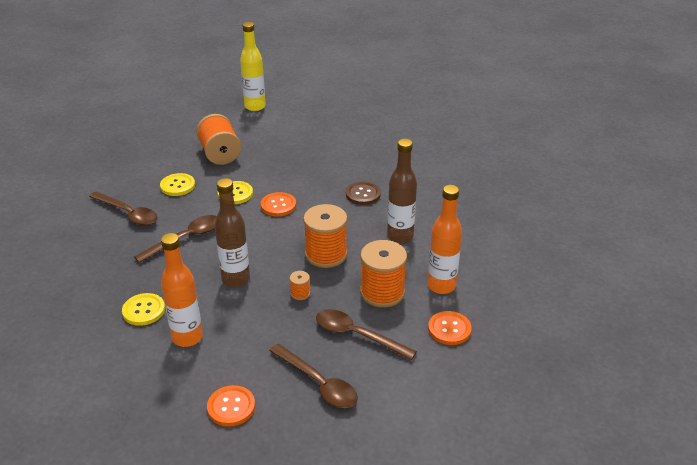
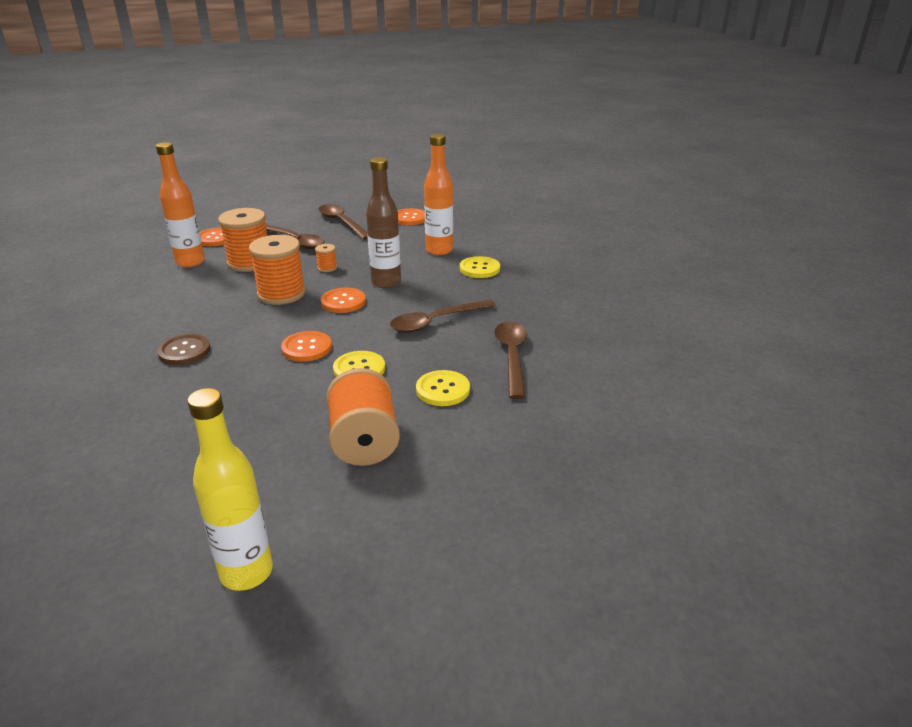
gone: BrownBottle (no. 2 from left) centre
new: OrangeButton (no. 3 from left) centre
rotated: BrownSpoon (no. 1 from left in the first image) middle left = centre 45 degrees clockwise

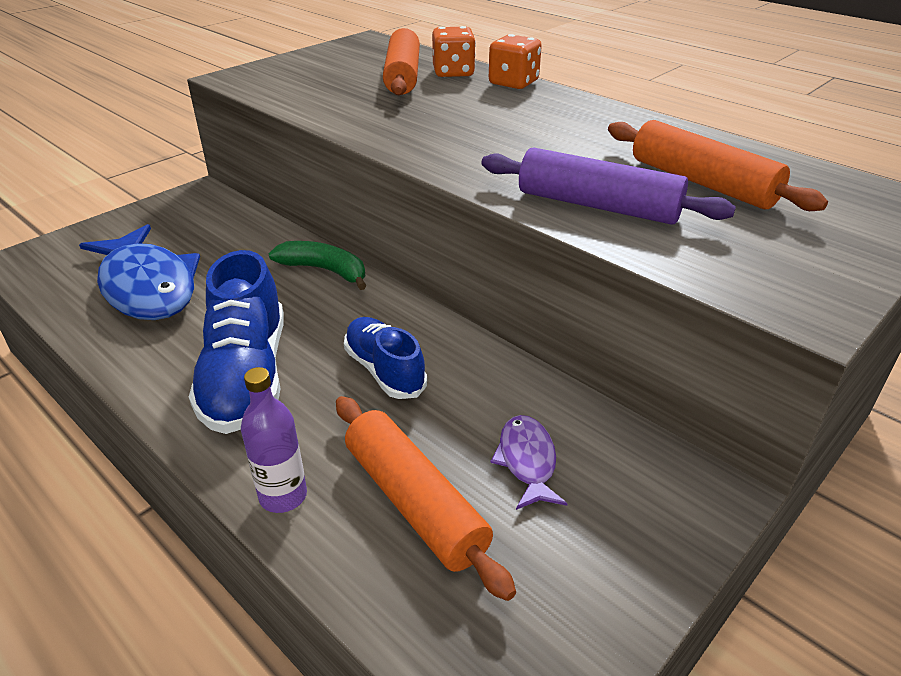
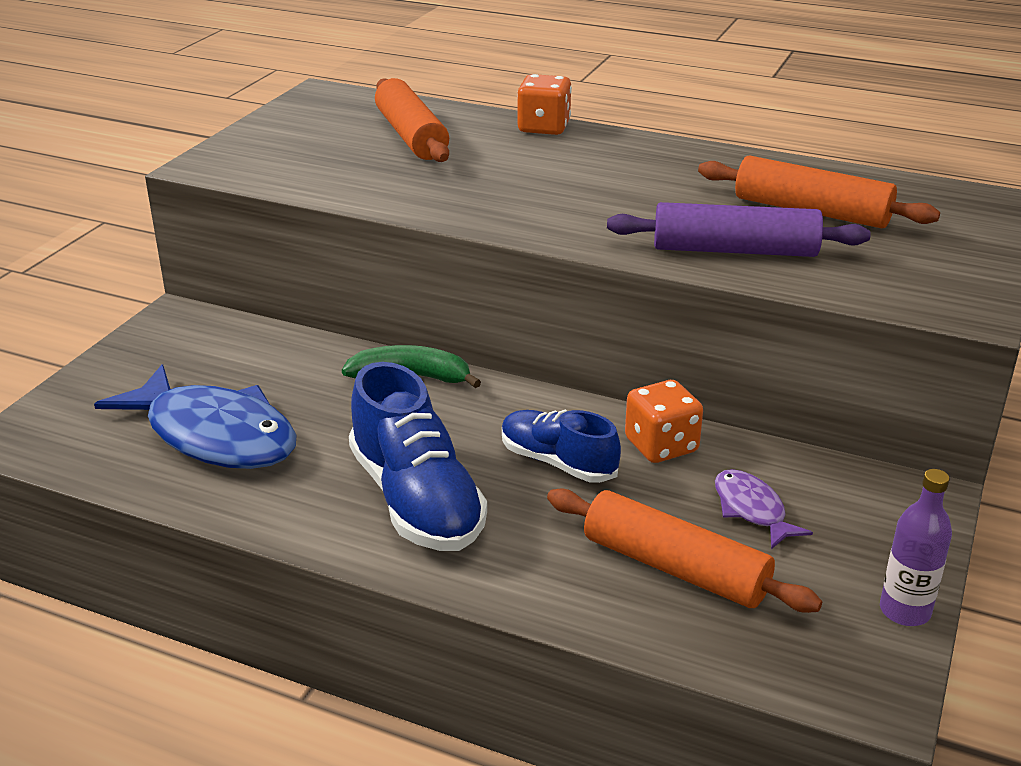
shifted: OrangeDice (no. 1 from left in the first image) top centre to OrangeDice (no. 2 from left) centre; PurpleBottle middle left to bottom right

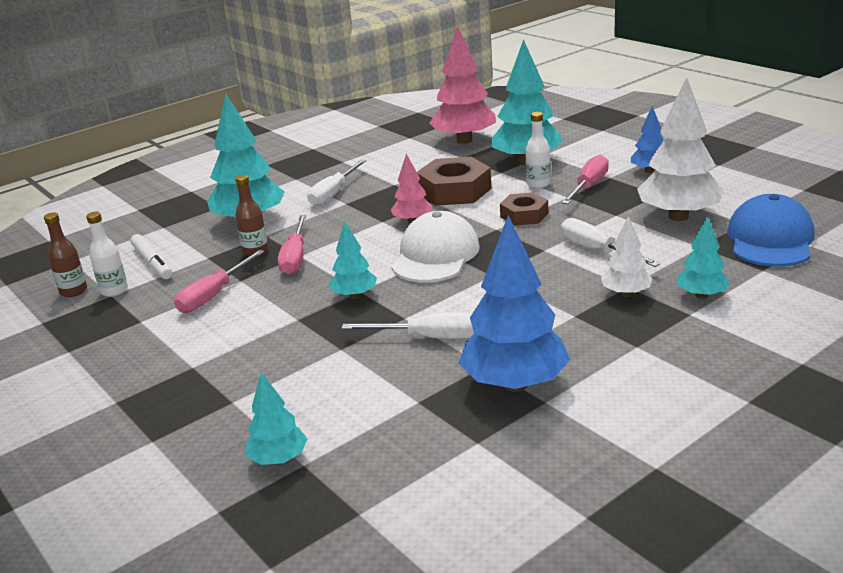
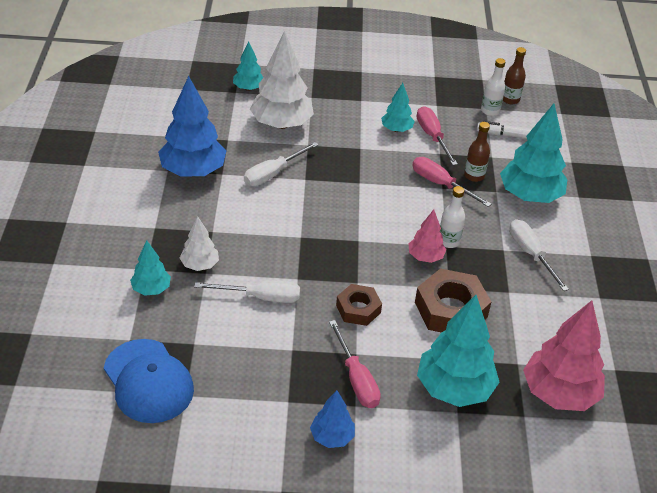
gone: WhiteCap centre
shifted: WhiteTree (no. 2 from left) top right to top centre; WhiteBottle (no. 2 from left in the first image) top centre to WhiteBottle (no. 1 from left) middle right; TurquoiseTree (no. 3 from left) centre to top centre

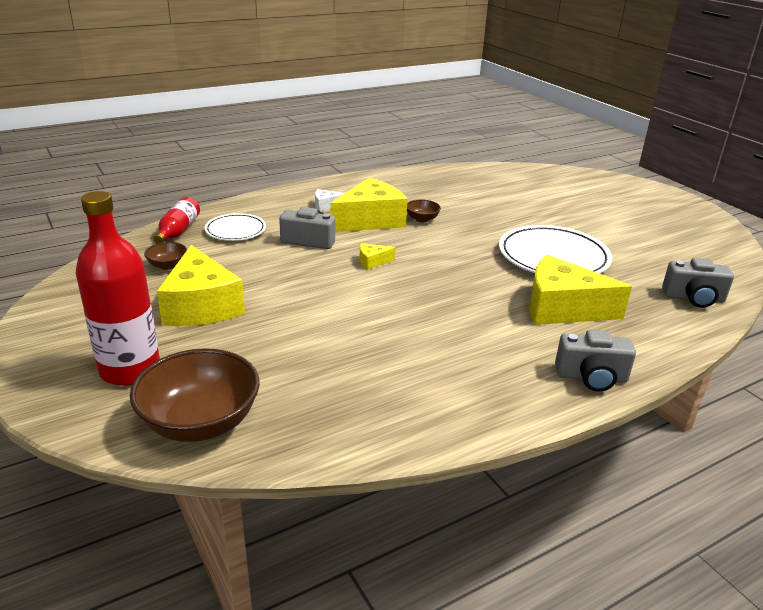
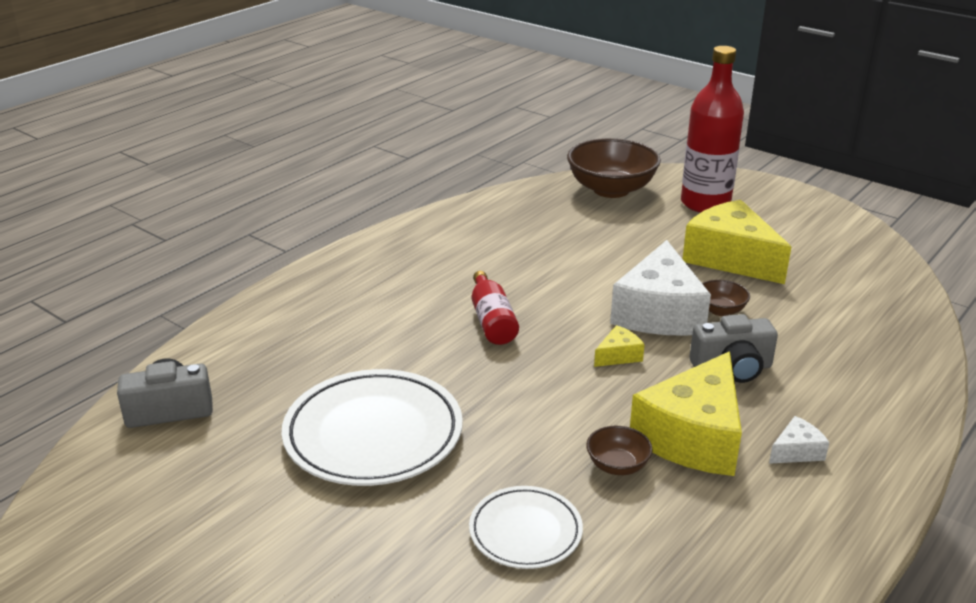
gone: YellowCheese (no. 4 from left) middle right; GreyCamera (no. 2 from left) middle right
new: WhiteCheese (no. 1 from left) middle right
shifted: RedBottle (no. 2 from left in the first image) middle left to RedBottle (no. 1 from left) centre; WhitePlate (no. 1 from left in the first image) middle left to WhitePlate (no. 2 from left) bottom centre; BrownBowl (no. 1 from left in the first image) middle left to BrownBowl (no. 3 from left) middle right

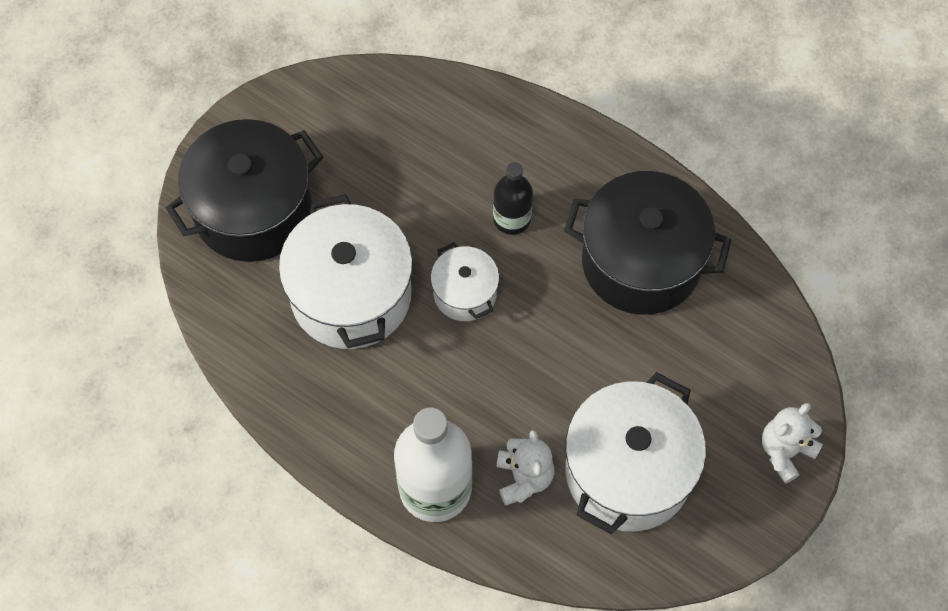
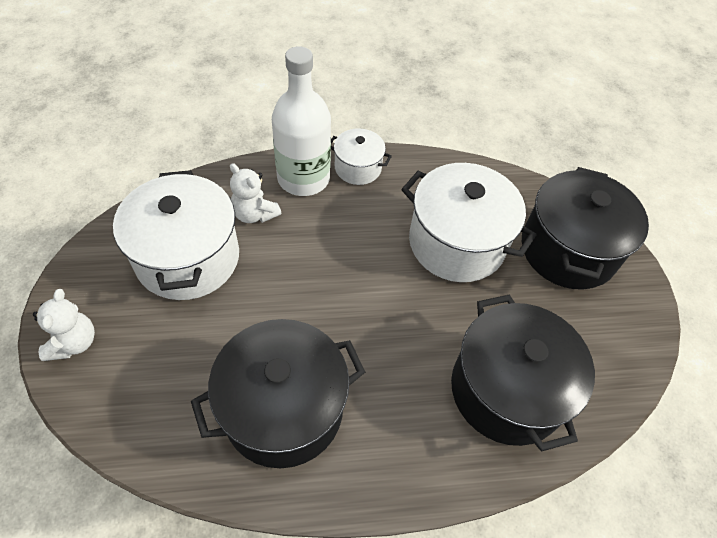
gone: BlackBottle top centre
new: BlackPot (no. 2 from left) bottom right
shifted: WhitePot (no. 2 from left) centre to top centre

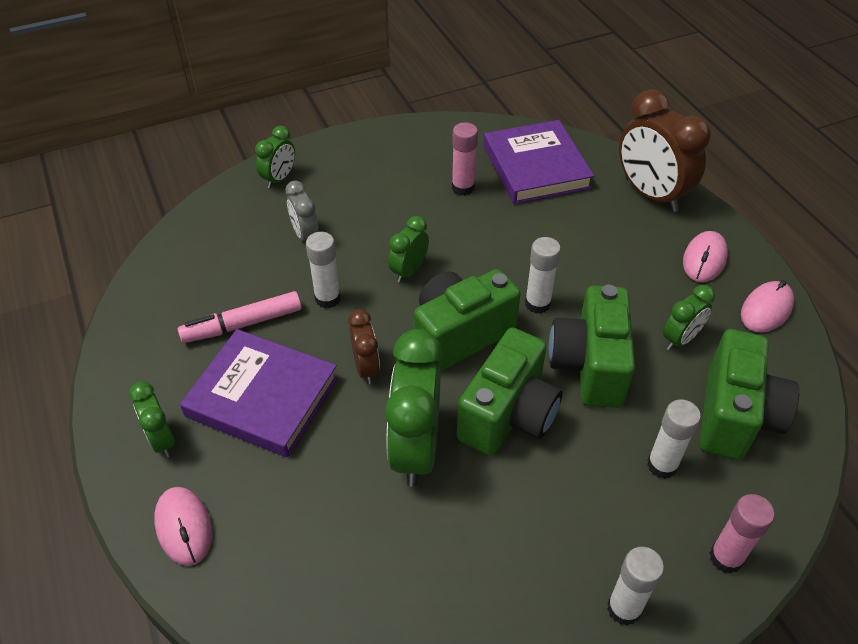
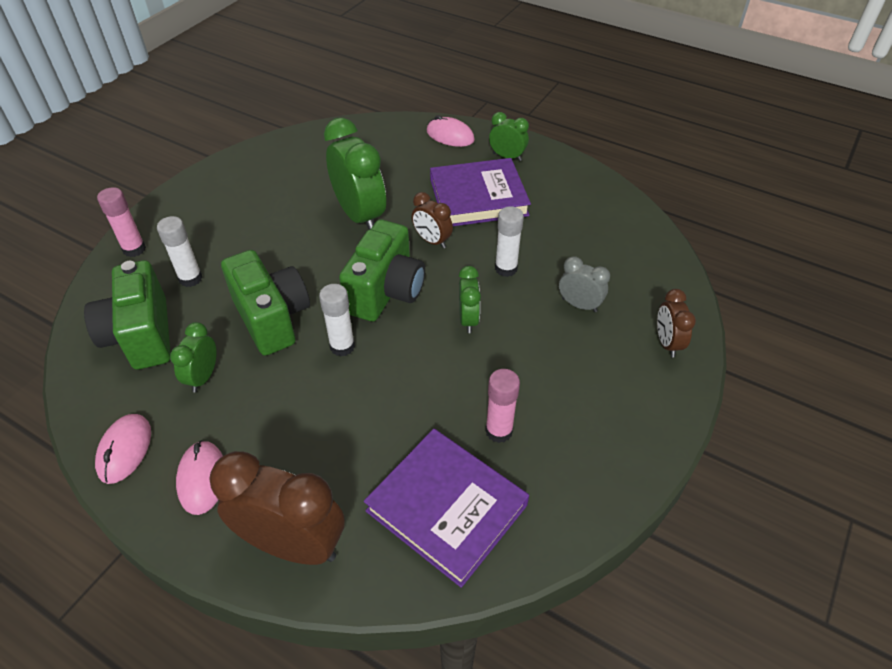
gone: PinkMarker middle left; GreenCamera (no. 2 from left) centre; WhiteGlueStick (no. 3 from left) bottom right
repainted: GreenClock (no. 2 from left) top left to BrownClock (no. 3 from left) middle right

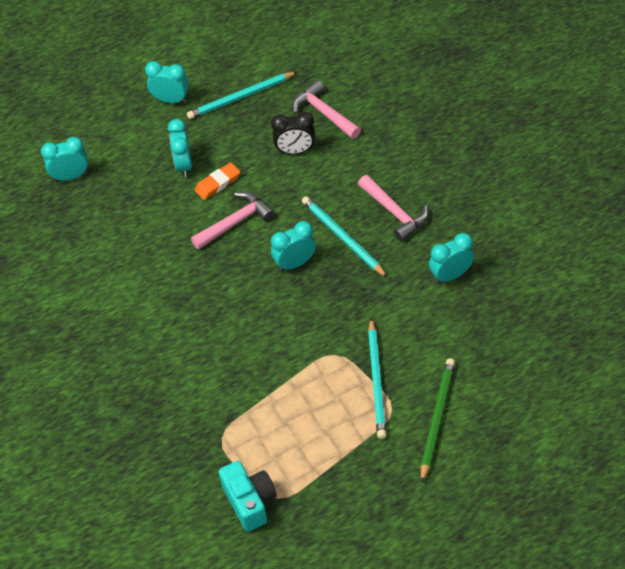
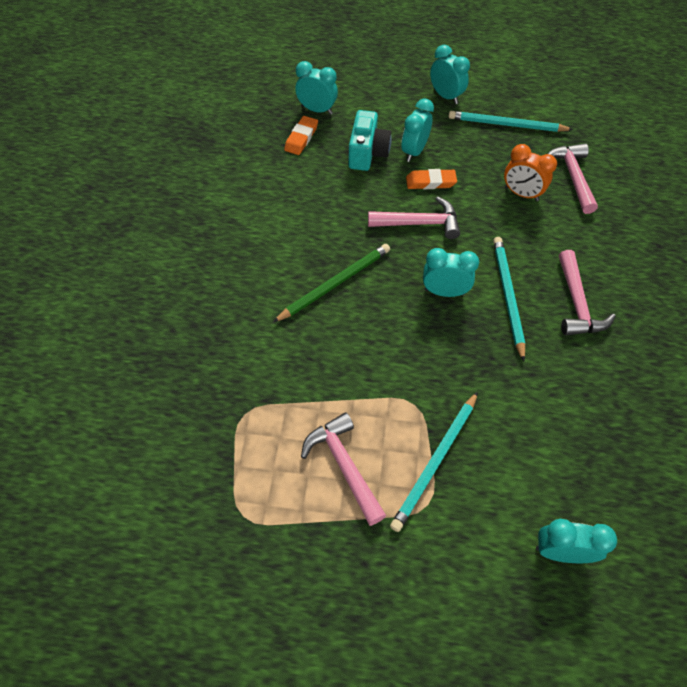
new: OrangeEraser (no. 1 from left) top centre; PinkHammer (no. 1 from left) bottom centre
shifted: TurquoiseClock (no. 5 from left) middle right to bottom right; GreenPencil bottom right to centre; TurquoiseCamera bottom centre to top centre
repainted: BlackClock top centre to OrangeClock top right

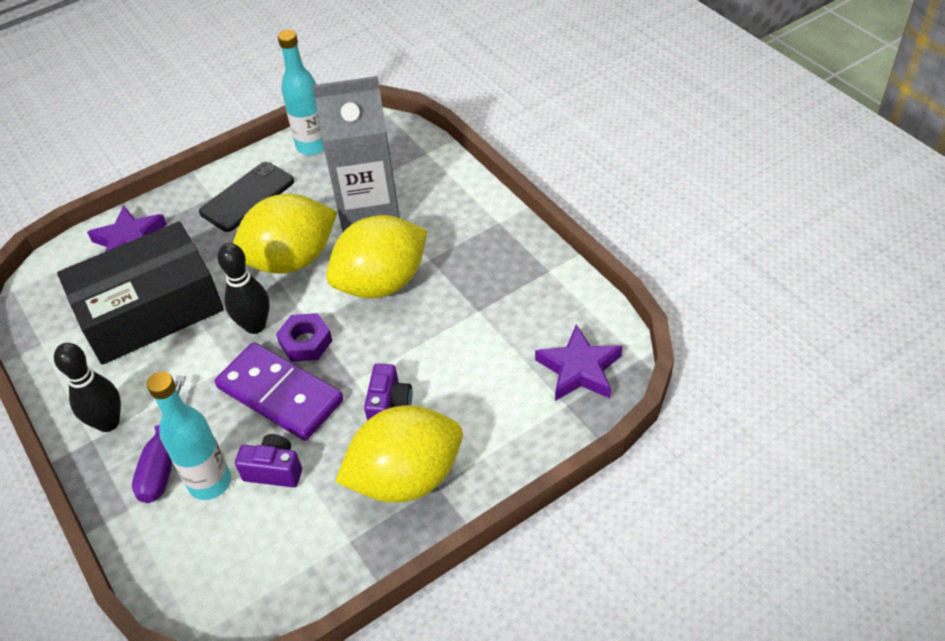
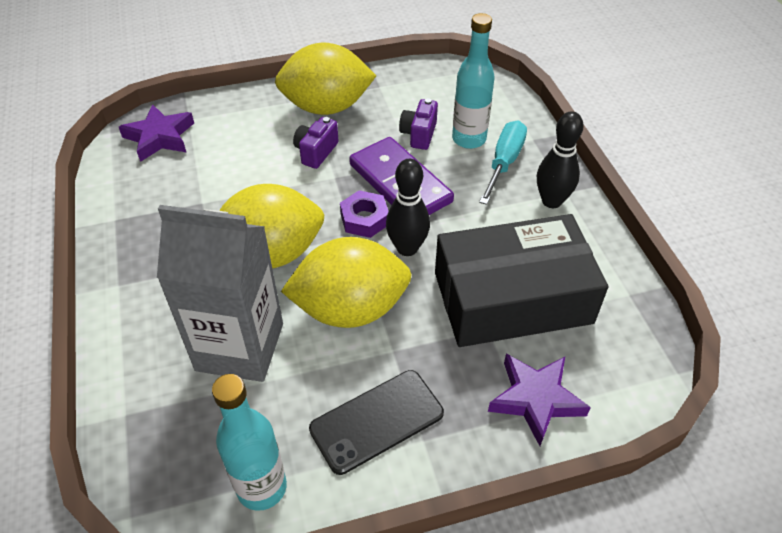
repainted: PurpleScrewdriver bottom left to TurquoiseScrewdriver top centre
rotated: PurpleCamera (no. 1 from left in the first image) bottom left = top centre 75 degrees clockwise

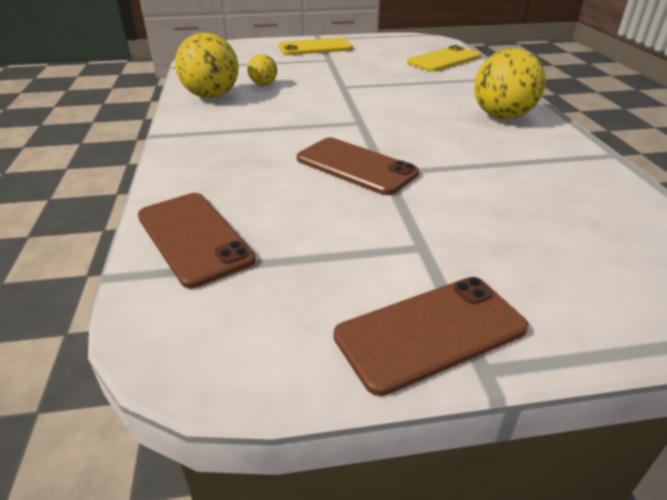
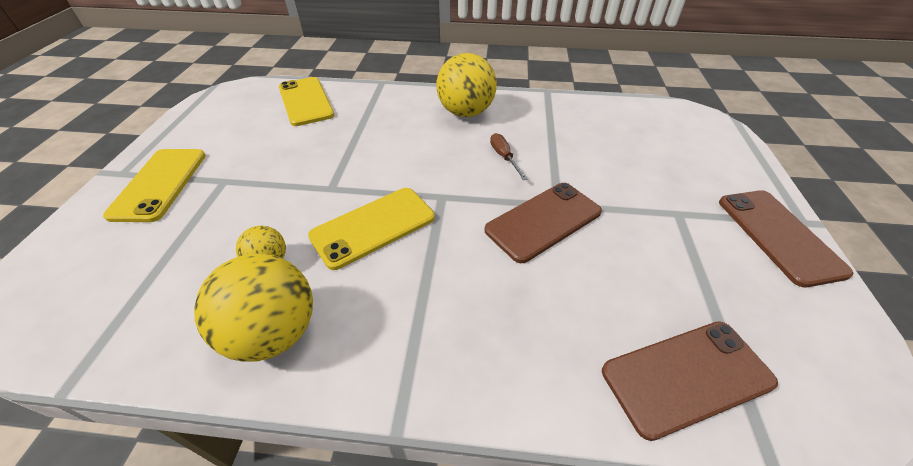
new: BrownScrewdriver centre; YellowPhone (no. 3 from left) centre

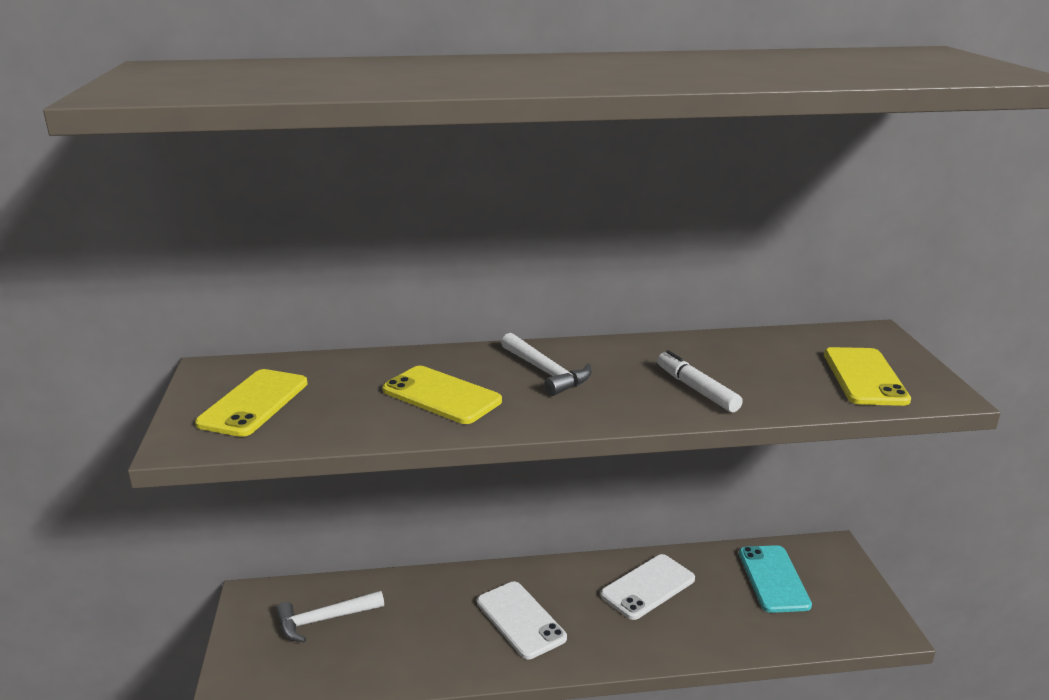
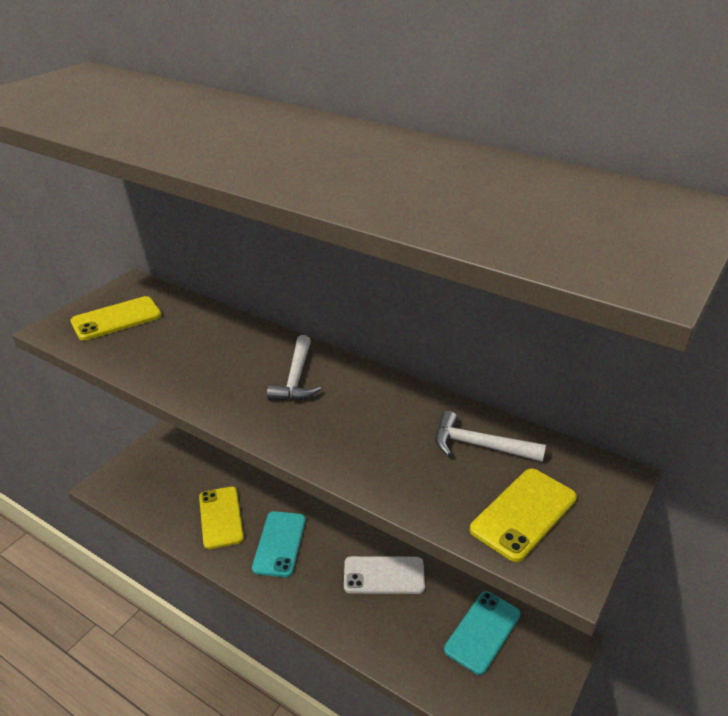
gone: WhiteMarker middle right
shifted: YellowPhone (no. 2 from left) centre to bottom left; WhiteHammer (no. 1 from left in the first image) bottom left to WhiteHammer (no. 2 from left) middle right
repainted: WhitePhone (no. 1 from left) bottom centre to TurquoisePhone (no. 1 from left) bottom centre

